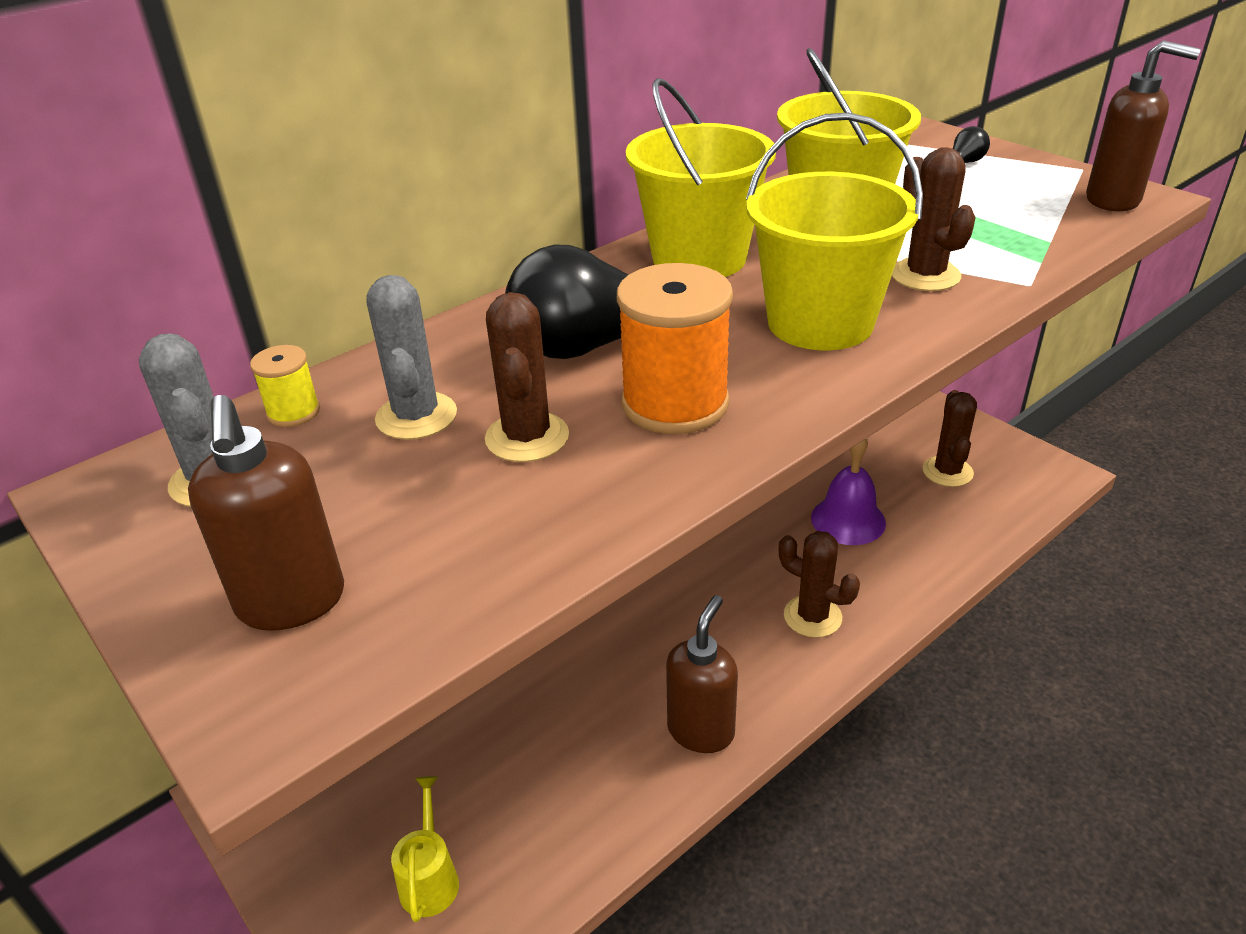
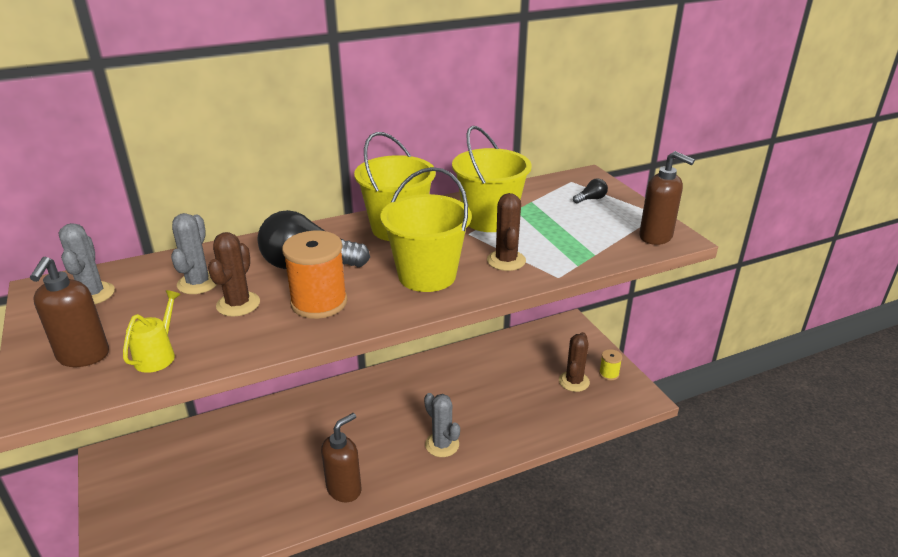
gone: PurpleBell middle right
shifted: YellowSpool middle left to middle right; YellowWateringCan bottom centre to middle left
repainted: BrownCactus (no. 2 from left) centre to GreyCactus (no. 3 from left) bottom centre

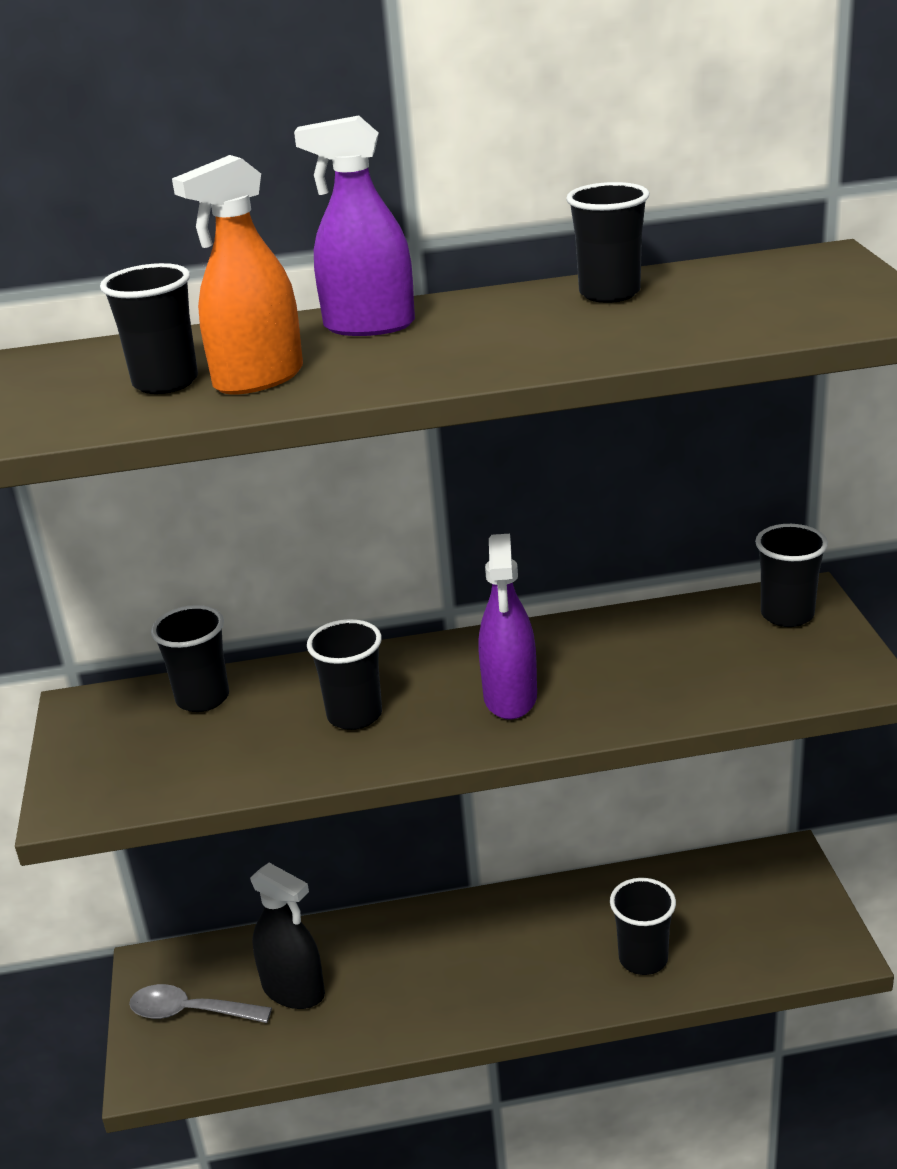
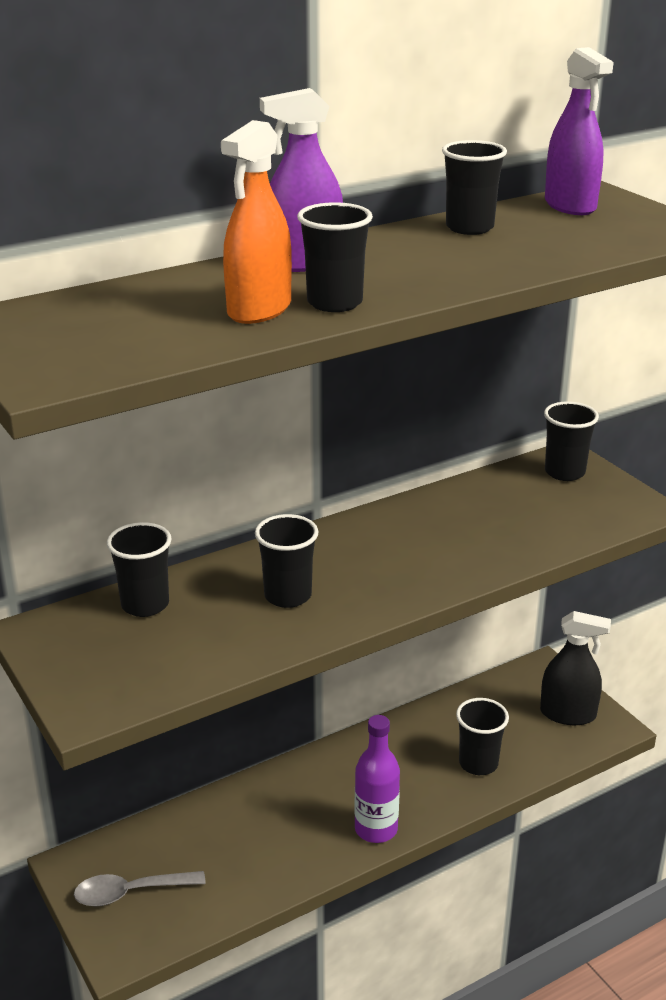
new: PurpleBottle bottom centre
shifted: BlackCup (no. 1 from left in the first image) top left to BlackCup (no. 3 from left) top centre; PurpleSprayBottle (no. 2 from left) centre to top right; BlackSprayBottle bottom left to bottom right

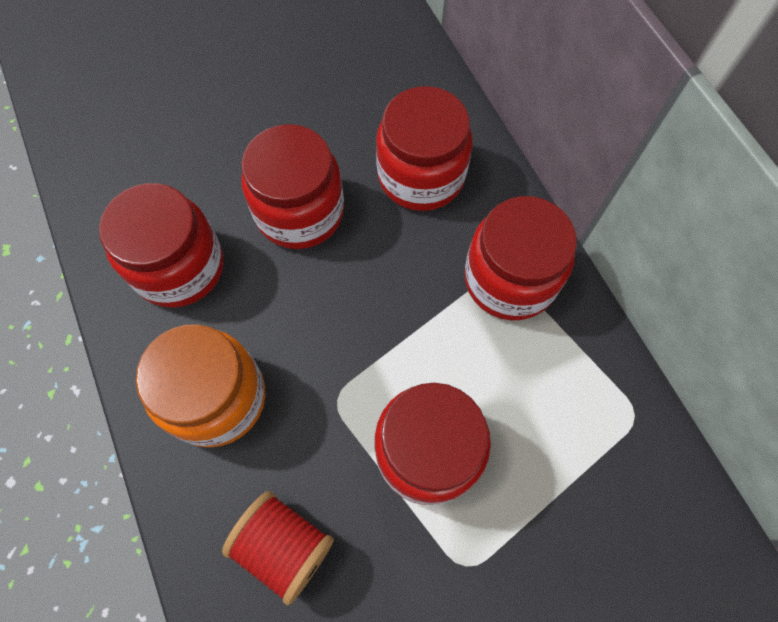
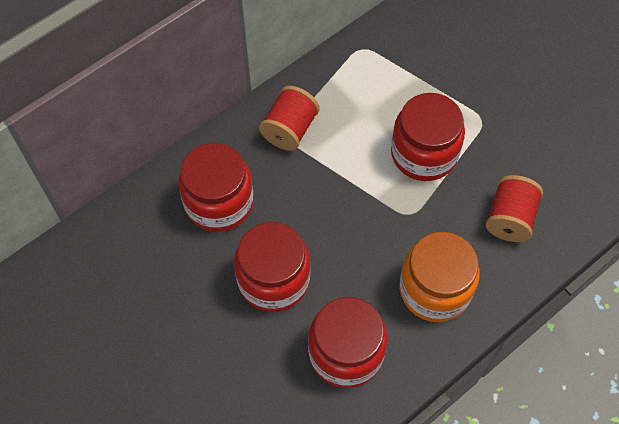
swapped: RedJar (no. 5 from left) middle right to RedSpool (no. 1 from left) top centre

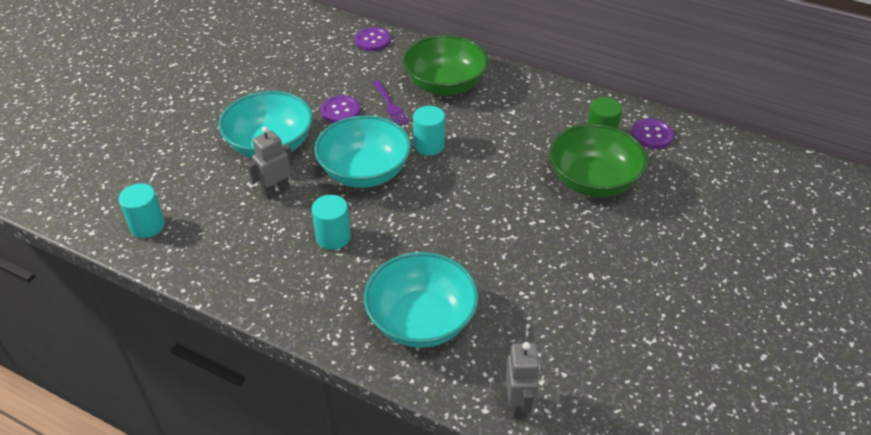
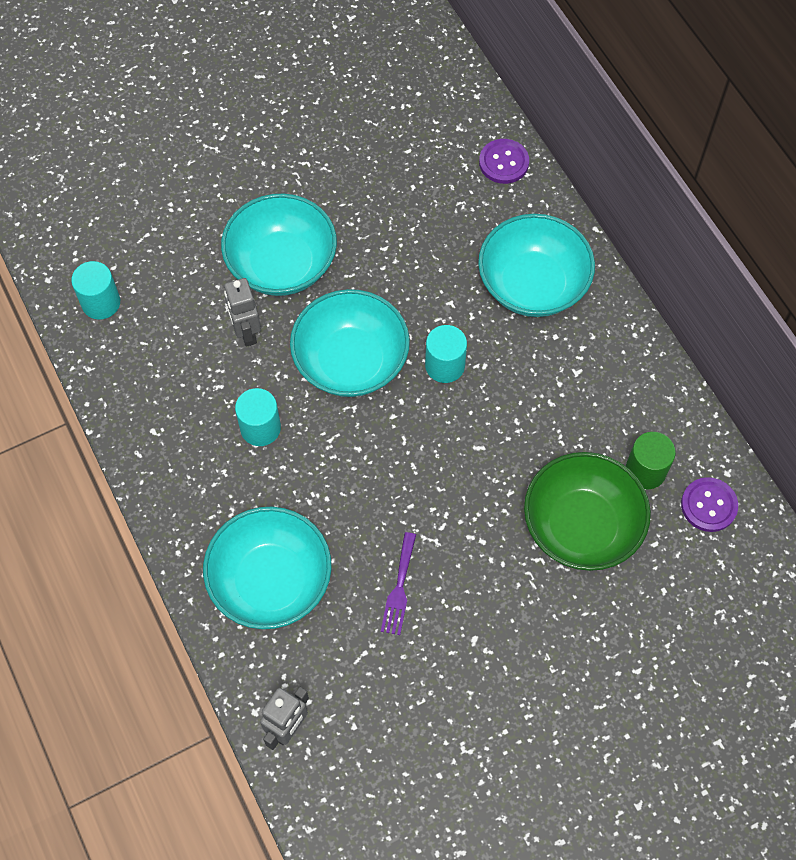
gone: PurpleButton (no. 1 from left) top centre
shifted: PurpleFork top centre to bottom centre
repainted: GreenBowl (no. 1 from left) top centre to TurquoiseBowl (no. 4 from left) top right
rotated: GreyRobot (no. 1 from left) middle left = middle left 105 degrees counterclockwise

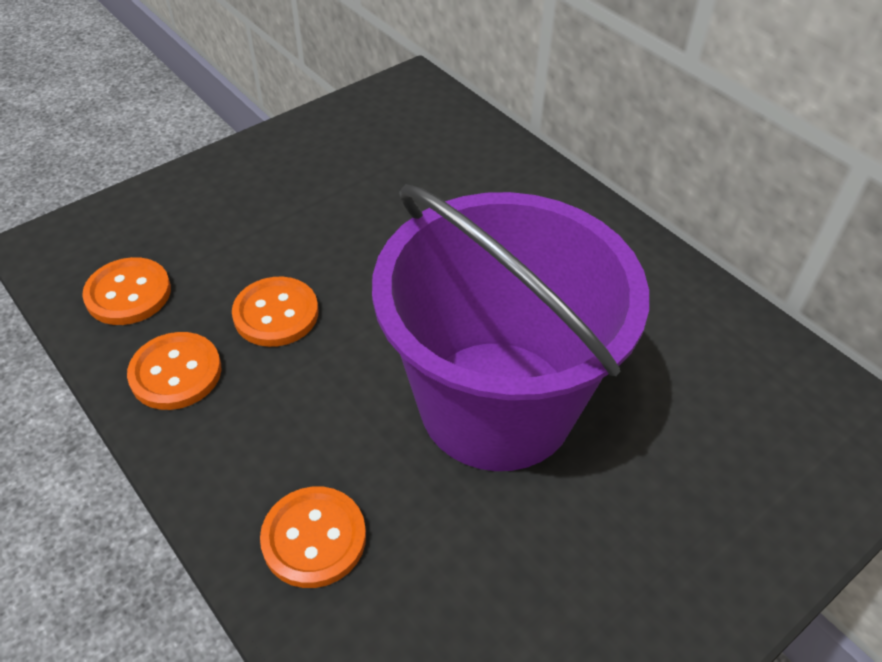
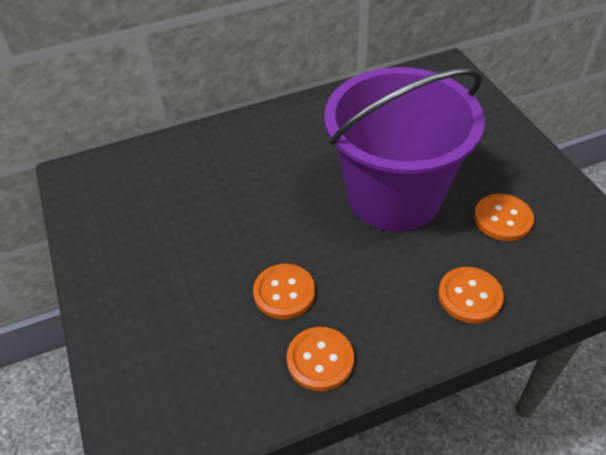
shifted: OrangeButton (no. 1 from left in the first image) middle left to OrangeButton (no. 4 from left) middle right

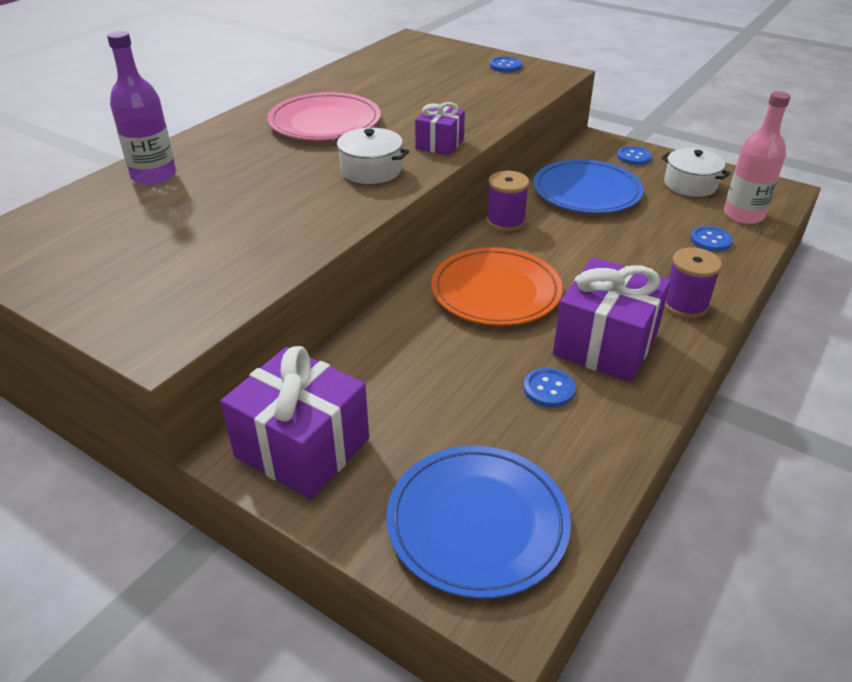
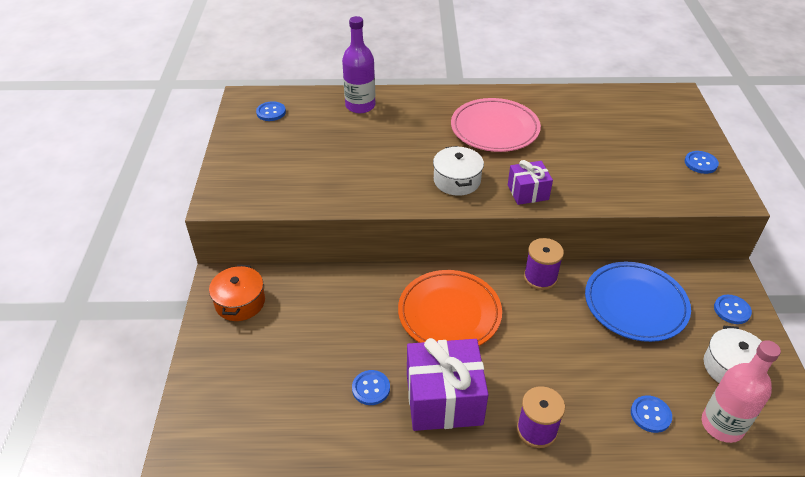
gone: BluePlate (no. 1 from left) bottom centre
new: BlueButton (no. 1 from left) top centre
swapped: PurpleGift (no. 1 from left) centre to OrangePot middle left

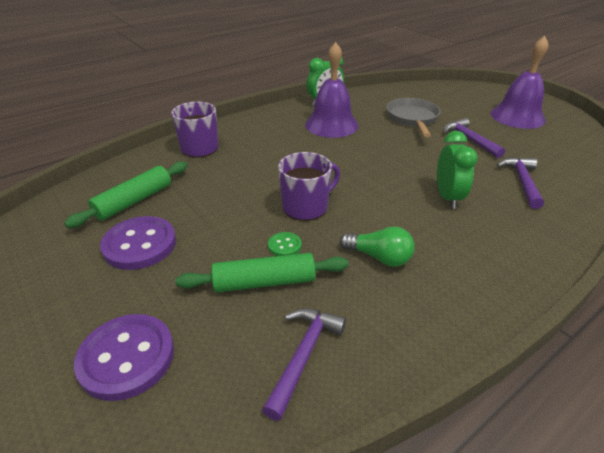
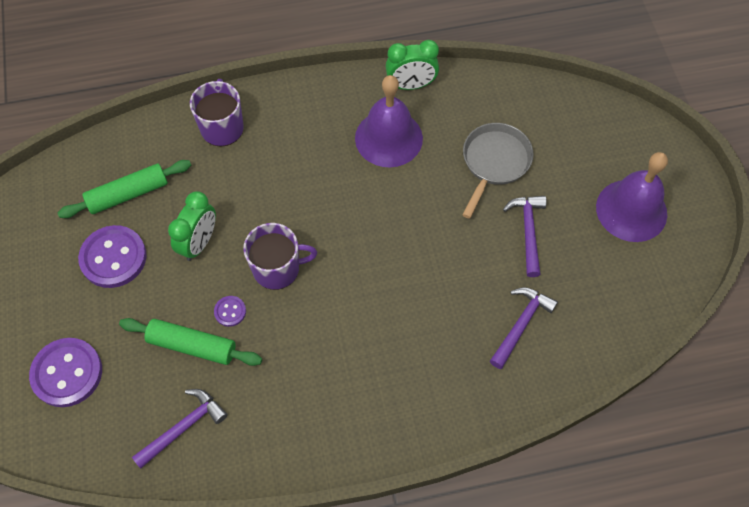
gone: GreenLightBulb centre
shifted: GreenClock (no. 2 from left in the first image) middle right to GreenClock (no. 1 from left) middle left
repainted: GreenButton centre to PurpleButton (no. 3 from left) middle left

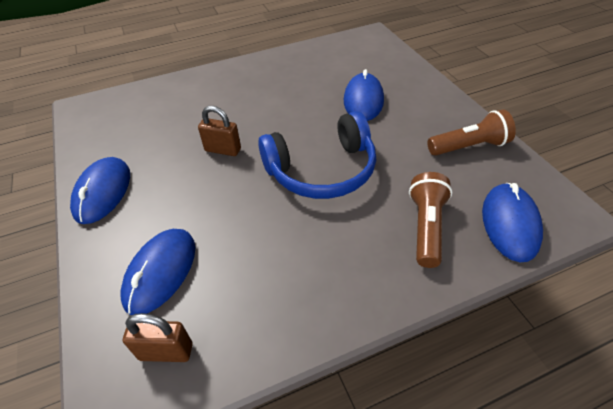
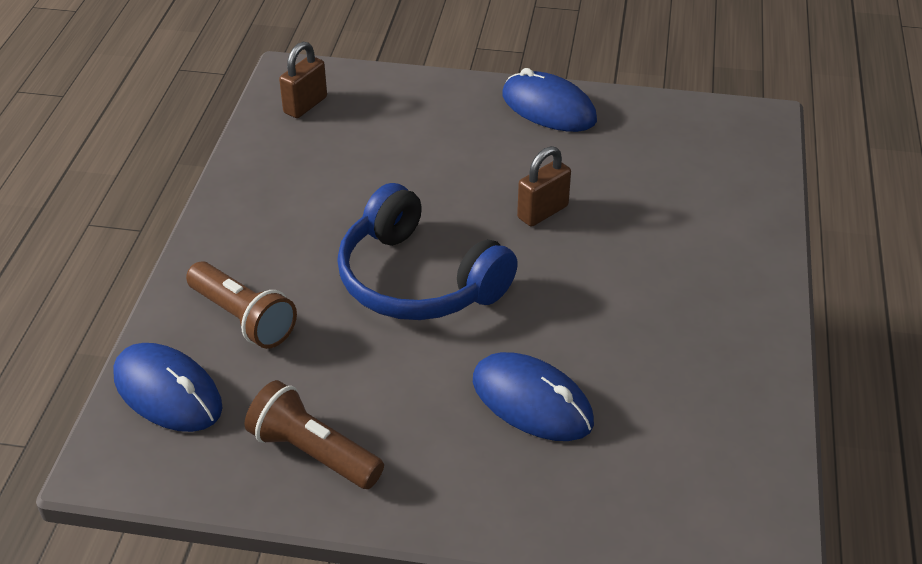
gone: BlueMouse (no. 2 from left) middle left
rotated: BrownFlashlight (no. 2 from left) top right = bottom centre 105 degrees clockwise; BlueHeadphones centre = centre 60 degrees counterclockwise

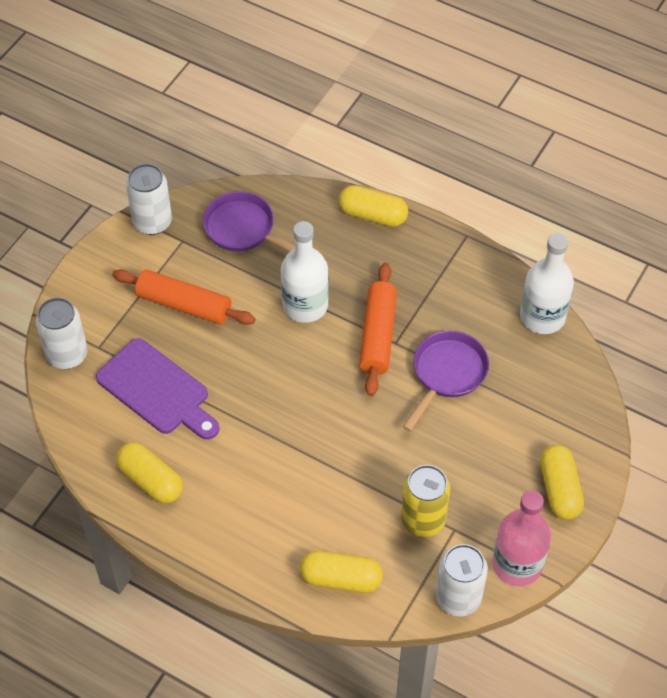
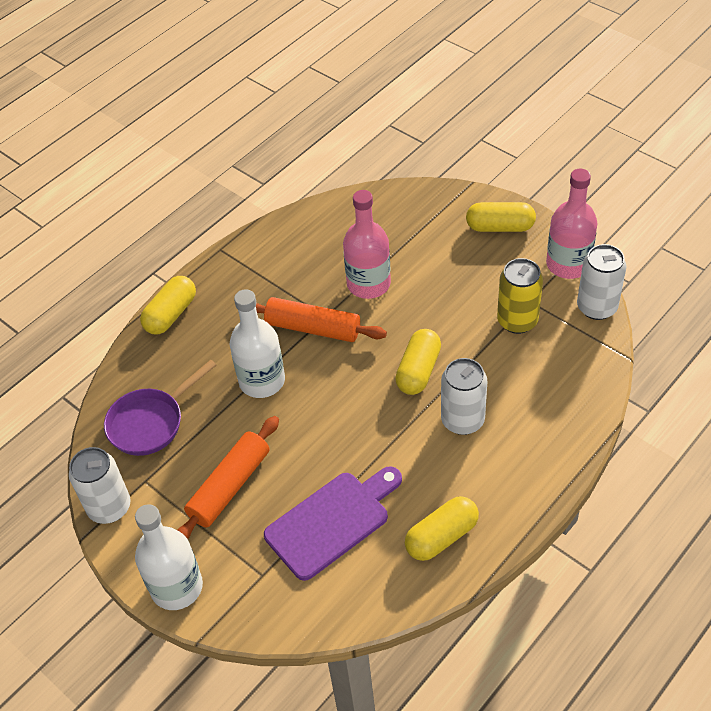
shifted: WhiteBottle (no. 2 from left in the first image) middle right to WhiteBottle (no. 1 from left) bottom left; WhiteCan (no. 1 from left in the first image) middle left to WhiteCan (no. 2 from left) centre; YellowCapsule (no. 2 from left) bottom centre to centre
swapped: PurplePan (no. 2 from left) middle right to PinkBottle (no. 1 from left) centre

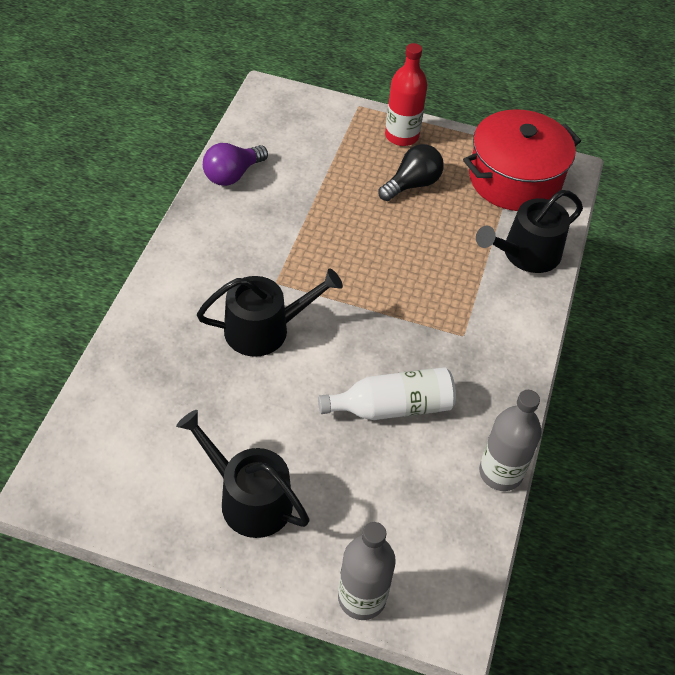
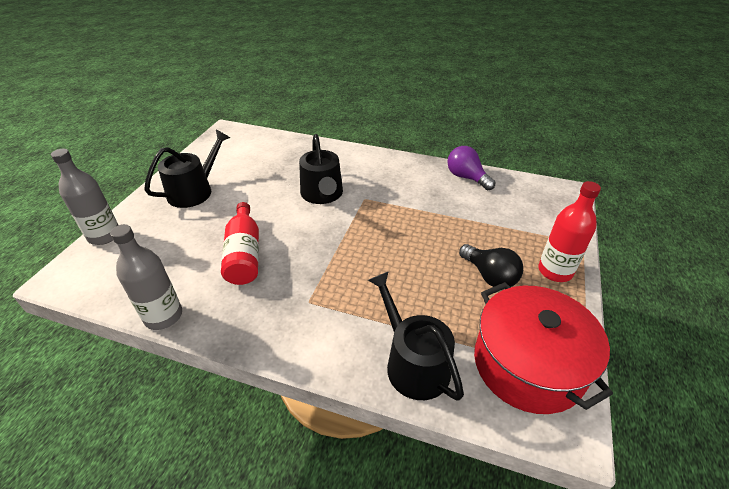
repainted: WhiteBottle centre to RedBottle (no. 1 from left) middle left

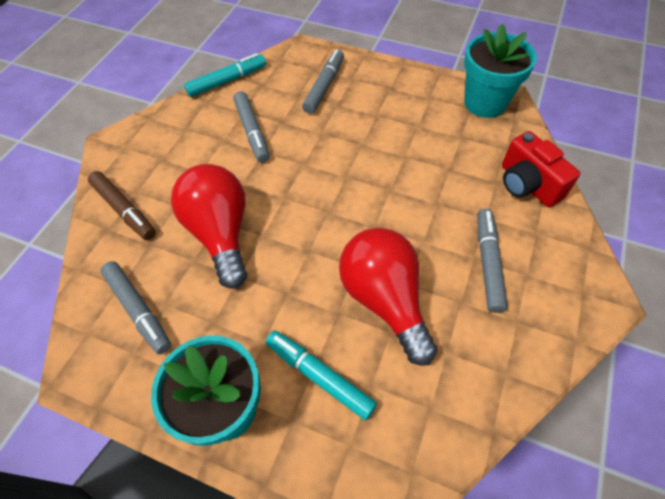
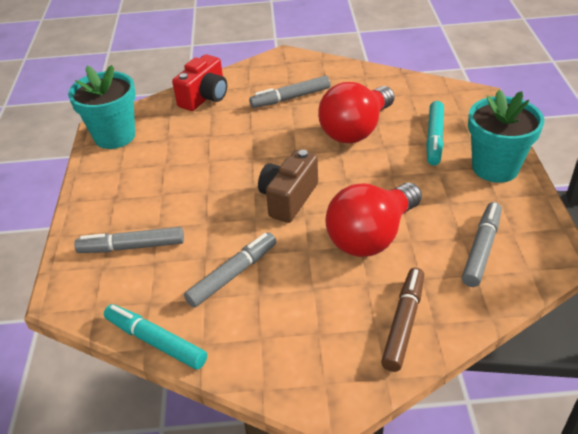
new: BrownCamera centre

